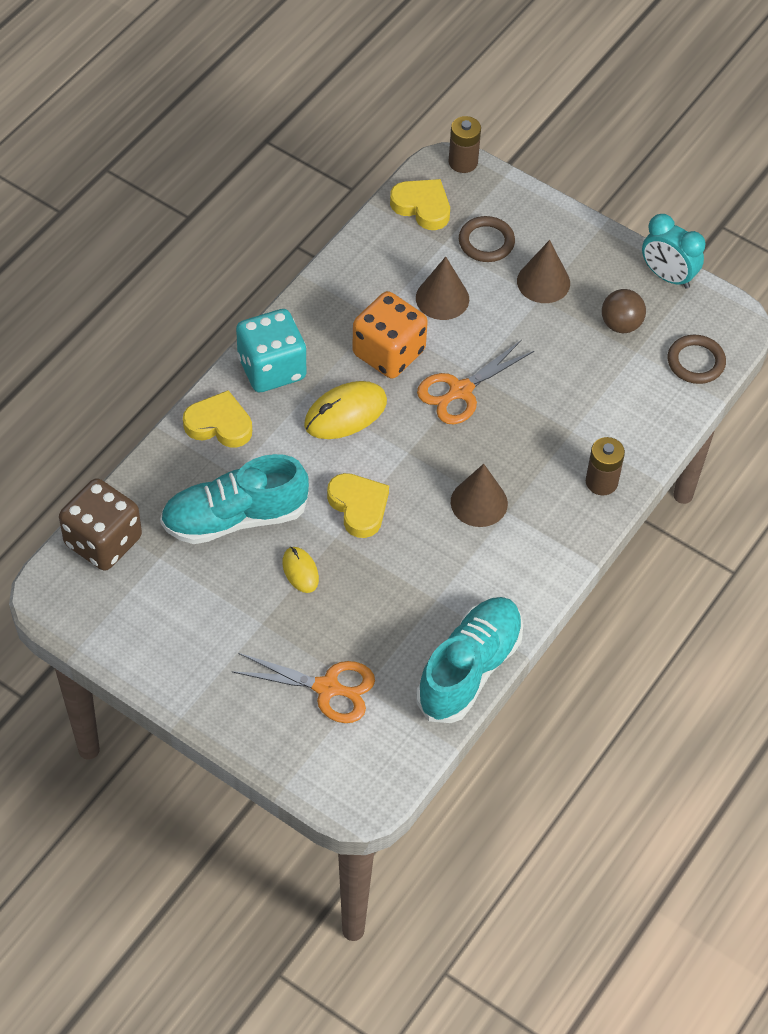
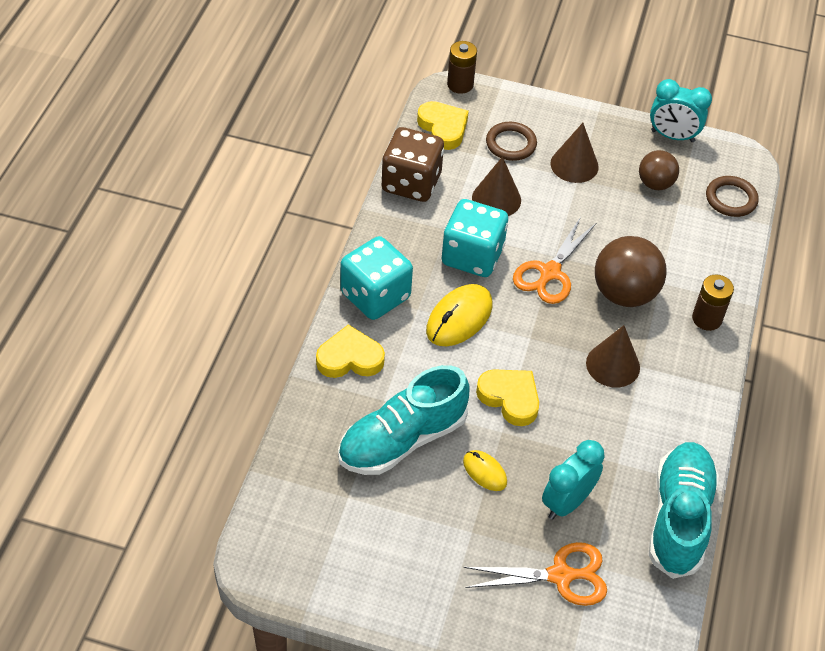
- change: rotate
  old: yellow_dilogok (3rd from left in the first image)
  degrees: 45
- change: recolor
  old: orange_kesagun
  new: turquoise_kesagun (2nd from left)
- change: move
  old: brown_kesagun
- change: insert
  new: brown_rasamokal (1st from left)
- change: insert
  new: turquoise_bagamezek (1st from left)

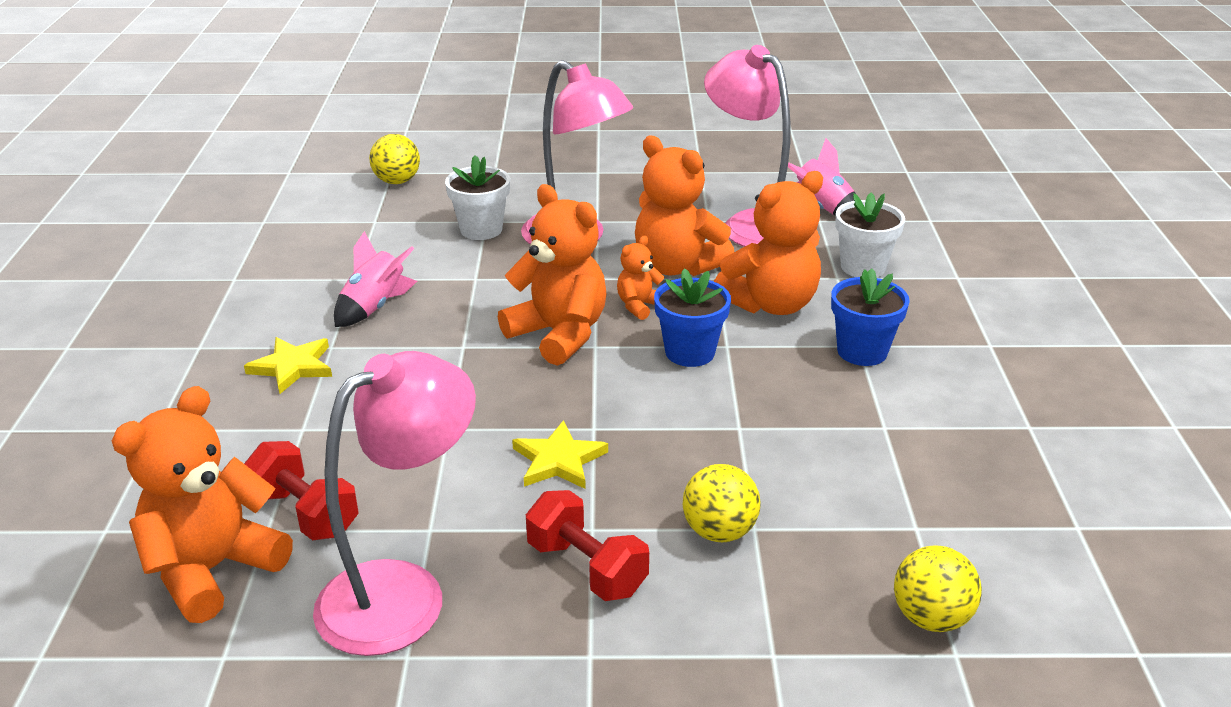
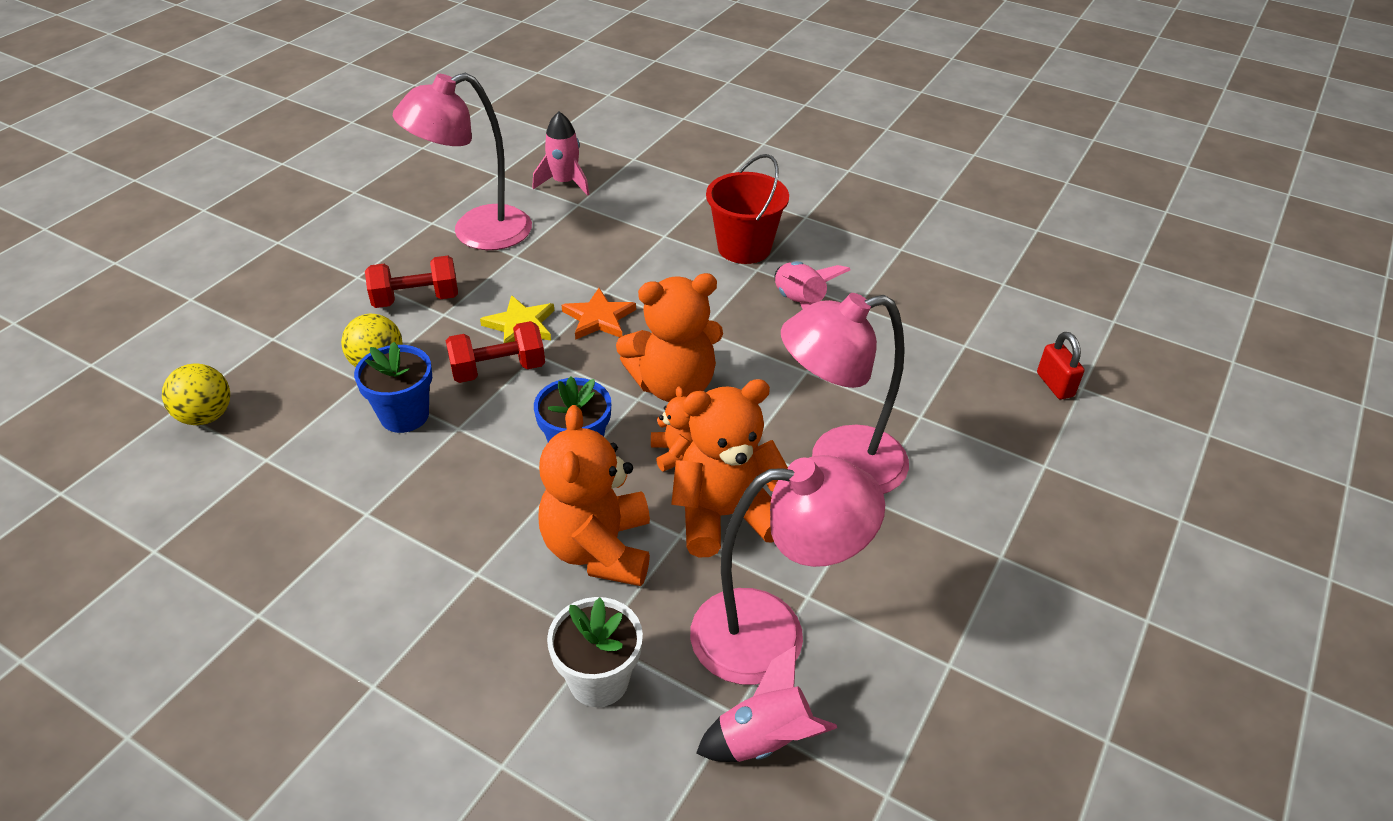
- change: replace
  old: yellow_rasamokal (1st from left)
  new: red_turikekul
- change: delete
  old: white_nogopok (1st from left)
- change: move
  old: blue_nogopok (2nd from left in the first image)
  new: blue_nogopok (1st from left)
- change: replace
  old: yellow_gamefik (1st from left)
  new: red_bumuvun
- change: rotate
  old: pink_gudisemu (1st from left)
  degrees: 75
- change: replace
  old: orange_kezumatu (1st from left)
  new: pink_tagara (1st from left)
- change: move
  old: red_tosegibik (1st from left in the first image)
  new: red_tosegibik (2nd from left)
- change: insert
  new: orange_gamefik

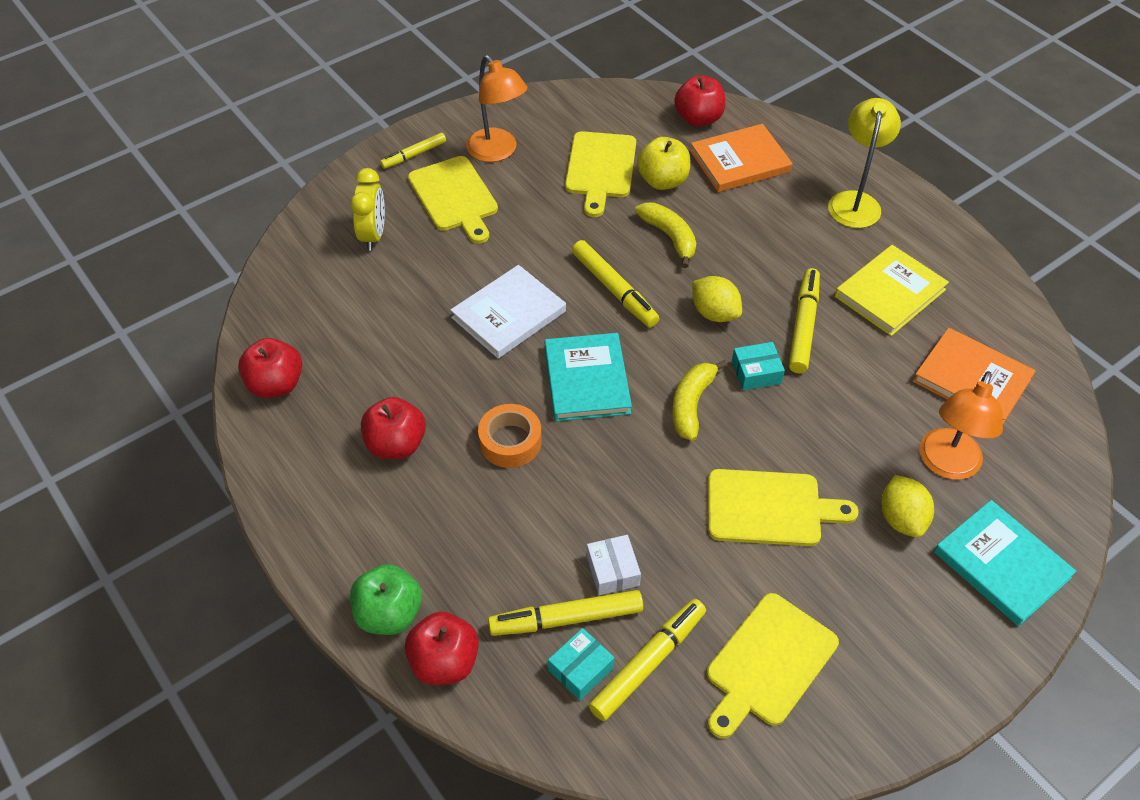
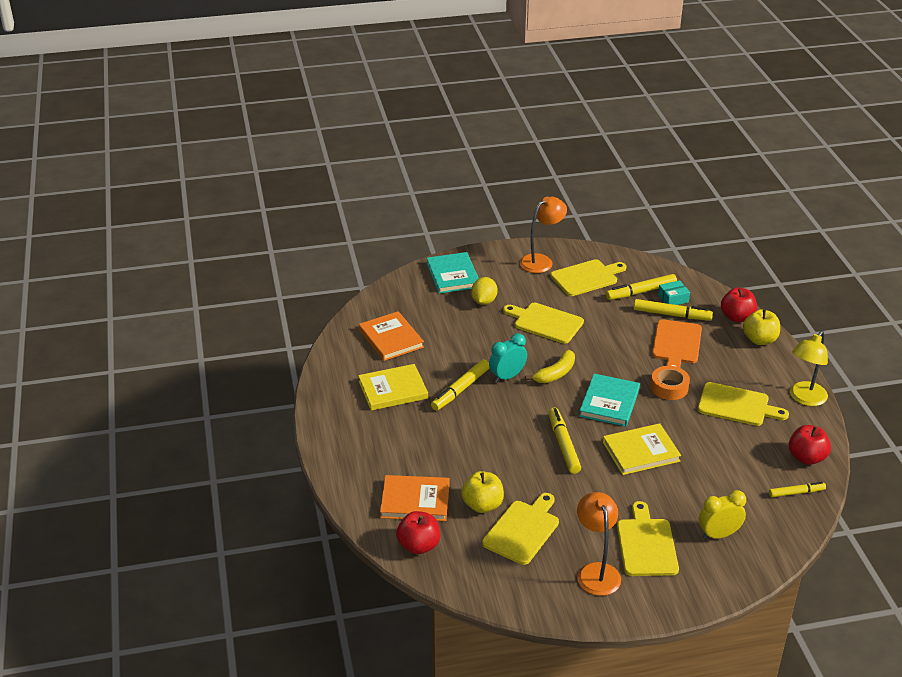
- change: move
  old: yellow_gudisemu
- change: move
  old: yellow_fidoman (1st from left in the first image)
  new: yellow_fidoman (5th from left)
- change: rotate
  old: yellow_bagamezek
  degrees: 45
- change: delete
  old: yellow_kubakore (1st from left)
- change: recolor
  old: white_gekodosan
  new: yellow_gekodosan (2nd from left)
- change: delete
  old: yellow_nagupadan (1st from left)
- change: replace
  old: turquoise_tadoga (2nd from left)
  new: turquoise_bagamezek
- change: move
  old: orange_gudisemu (2nd from left in the first image)
  new: orange_gudisemu (1st from left)
- change: replace
  old: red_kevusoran (2nd from left)
  new: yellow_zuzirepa (5th from left)
- change: delete
  old: white_tadoga
- change: recolor
  old: green_kevusoran
  new: yellow_kevusoran (2nd from left)
- change: insert
  new: orange_zuzirepa

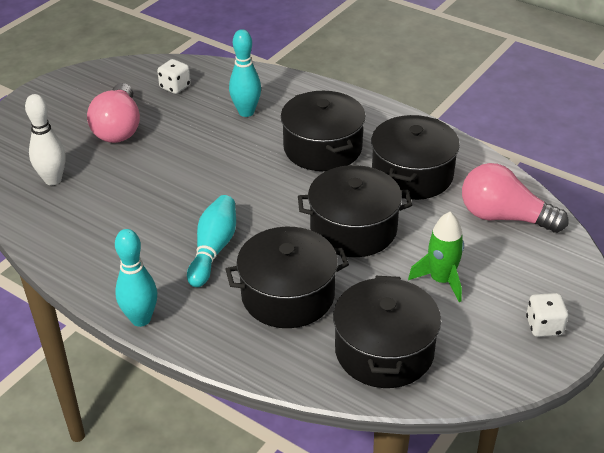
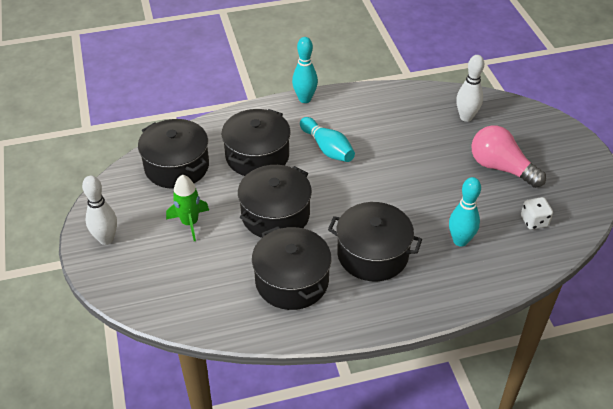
- change: delete
  old: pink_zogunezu (2nd from left)
- change: replace
  old: white_kesagun (2nd from left)
  new: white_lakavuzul (1st from left)

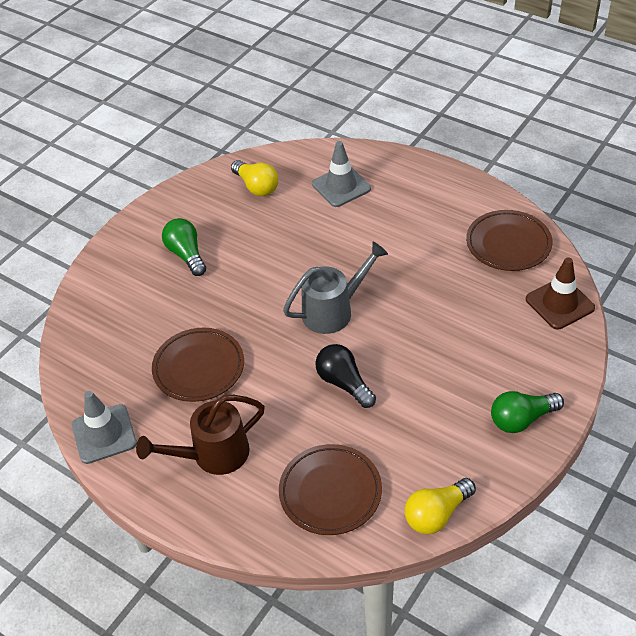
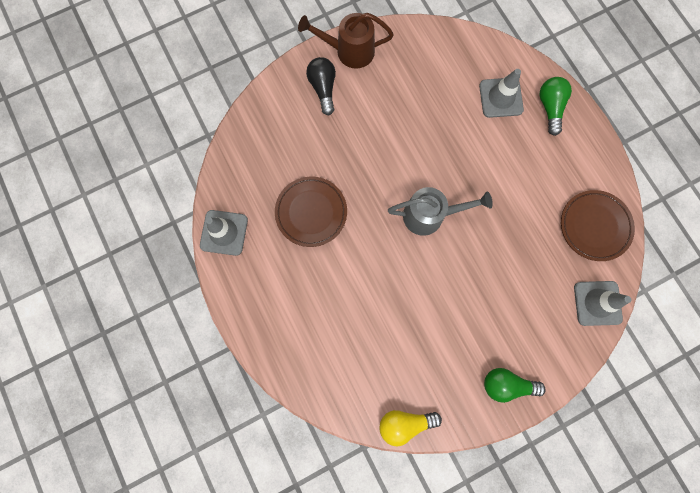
- change: delete
  old: yellow_zogunezu (1st from left)
- change: move
  old: green_zogunezu (1st from left in the first image)
  new: green_zogunezu (2nd from left)
- change: recolor
  old: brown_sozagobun
  new: grey_sozagobun (3rd from left)
- change: move
  old: black_zogunezu
- change: move
  old: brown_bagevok
- change: delete
  old: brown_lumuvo (2nd from left)

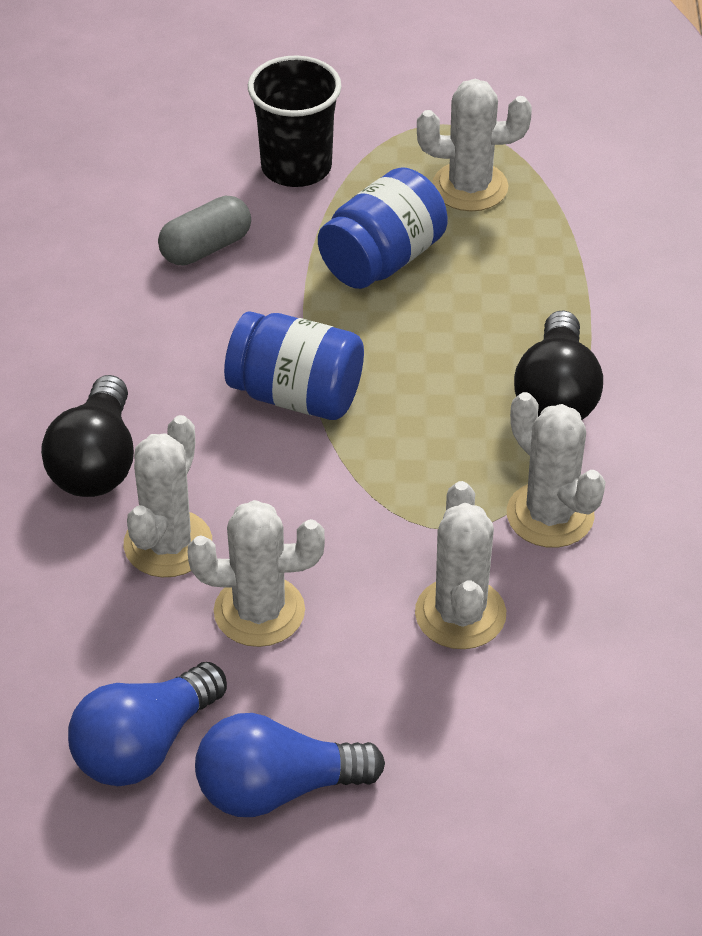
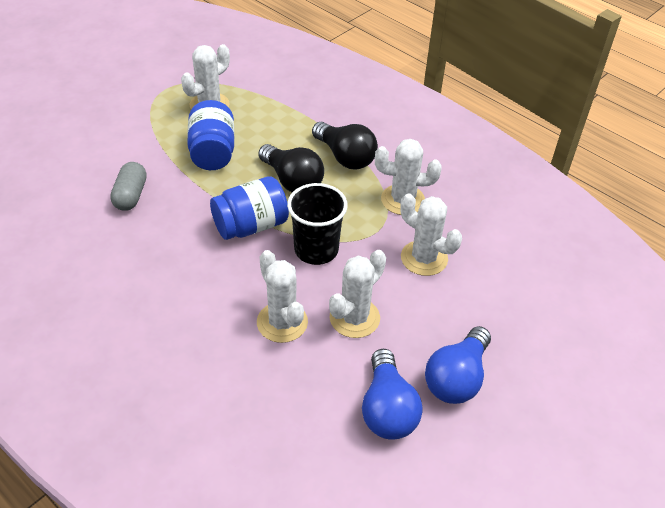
- change: move
  old: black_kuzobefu
- change: move
  old: black_zogunezu (1st from left)

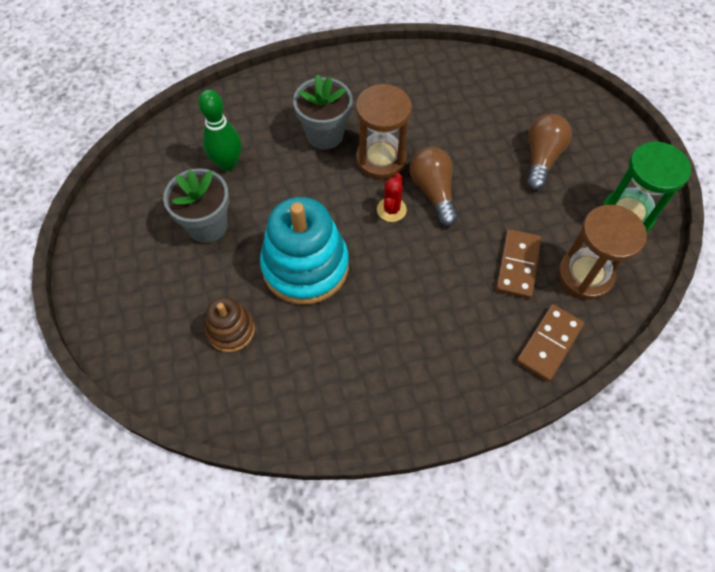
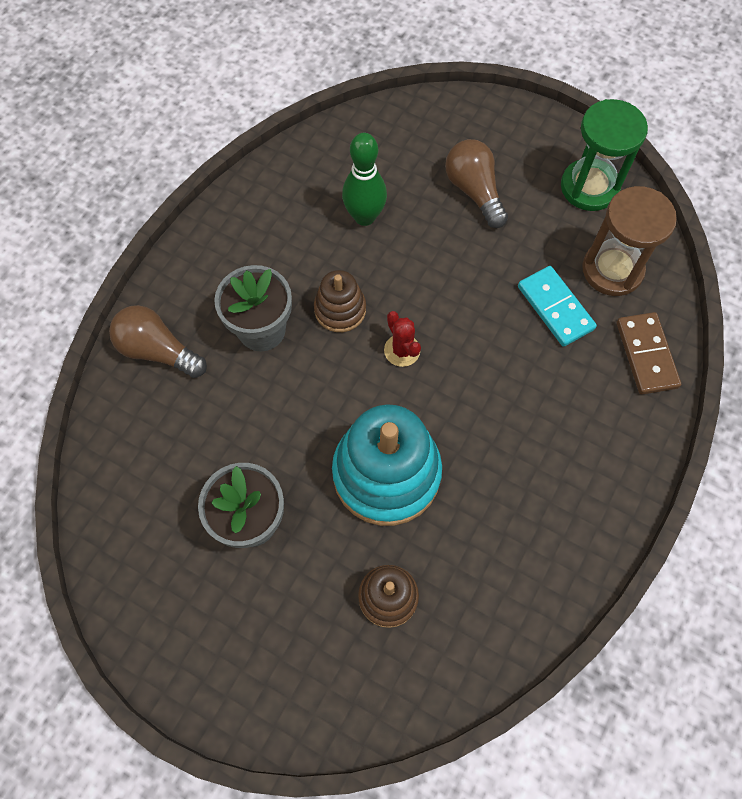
- change: replace
  old: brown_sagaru (1st from left)
  new: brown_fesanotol (1st from left)
- change: move
  old: green_lakavuzul
- change: move
  old: brown_zogunezu (1st from left)
- change: recolor
  old: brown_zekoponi (1st from left)
  new: turquoise_zekoponi

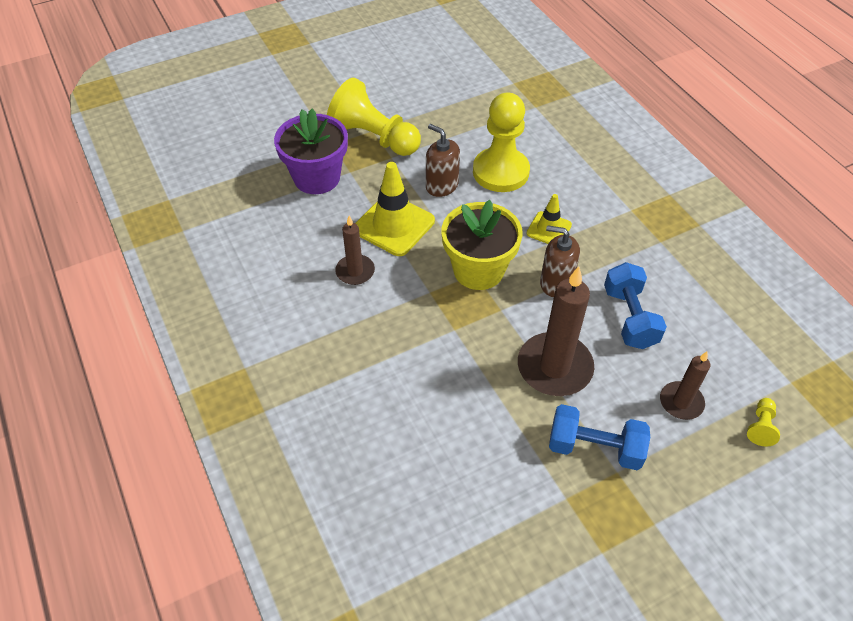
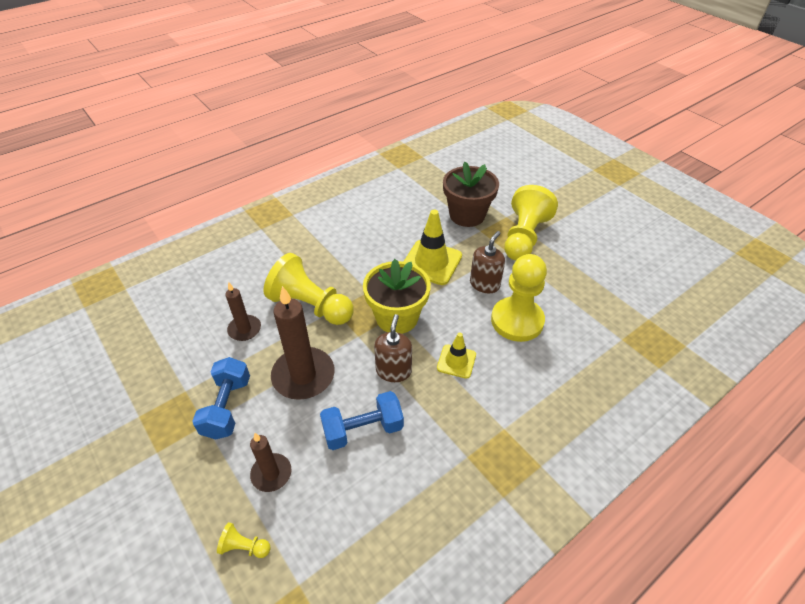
- change: recolor
  old: purple_nogopok
  new: brown_nogopok
- change: move
  old: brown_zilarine (1st from left)
- change: insert
  new: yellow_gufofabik (2nd from left)

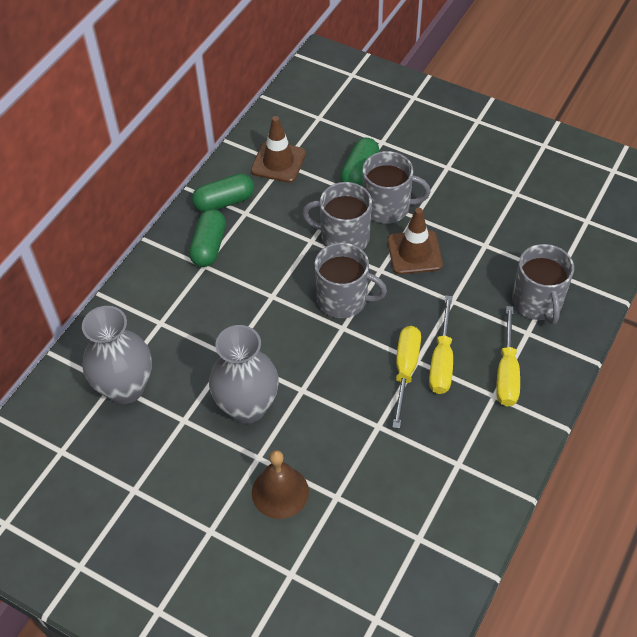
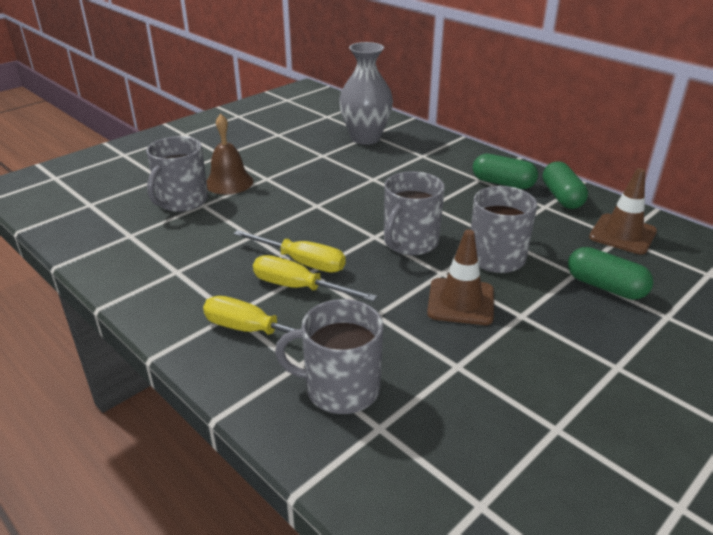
- change: move
  old: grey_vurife (3rd from left in the first image)
  new: grey_vurife (1st from left)
- change: delete
  old: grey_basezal (2nd from left)

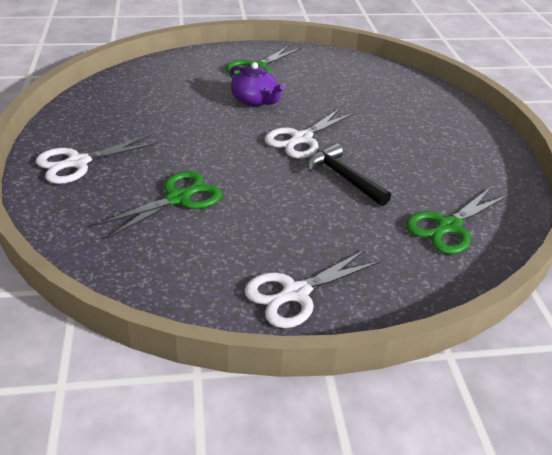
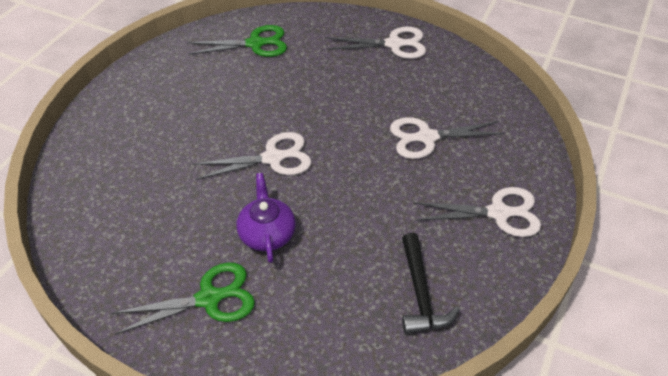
- change: move
  old: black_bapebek
- change: recolor
  old: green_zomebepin (1st from left)
  new: white_zomebepin (3rd from left)

